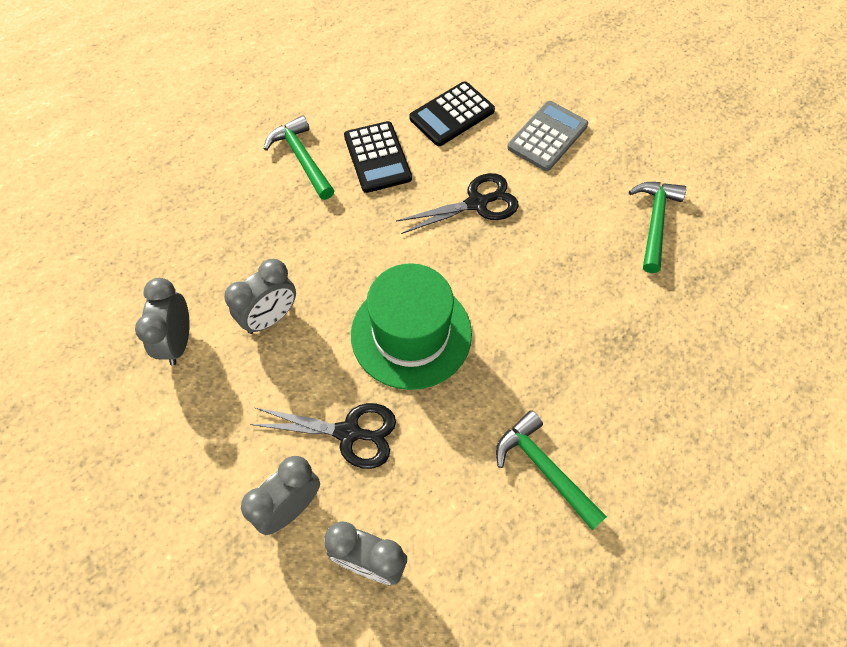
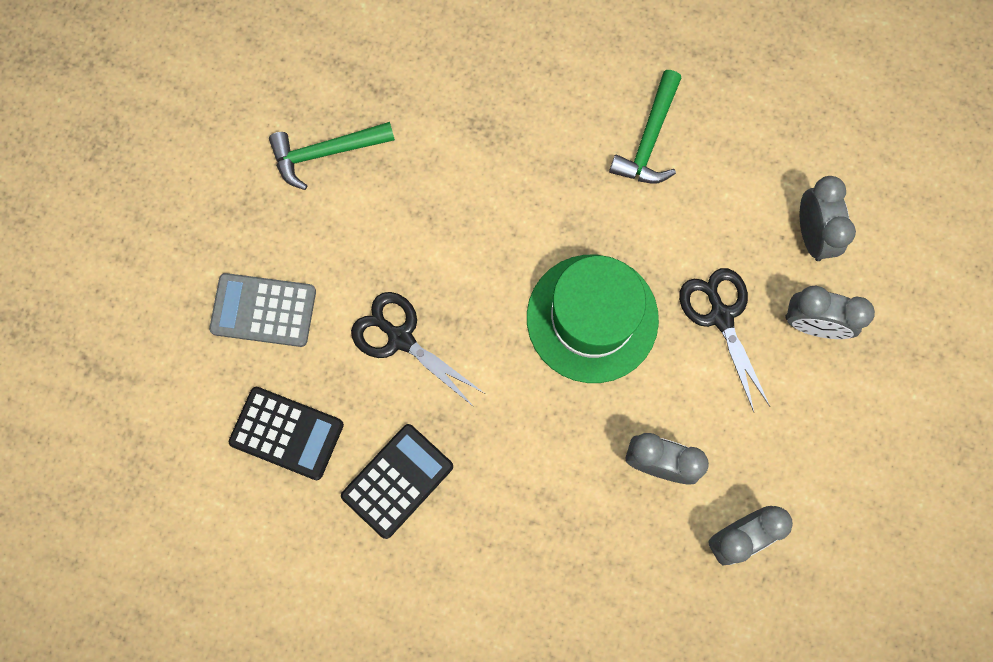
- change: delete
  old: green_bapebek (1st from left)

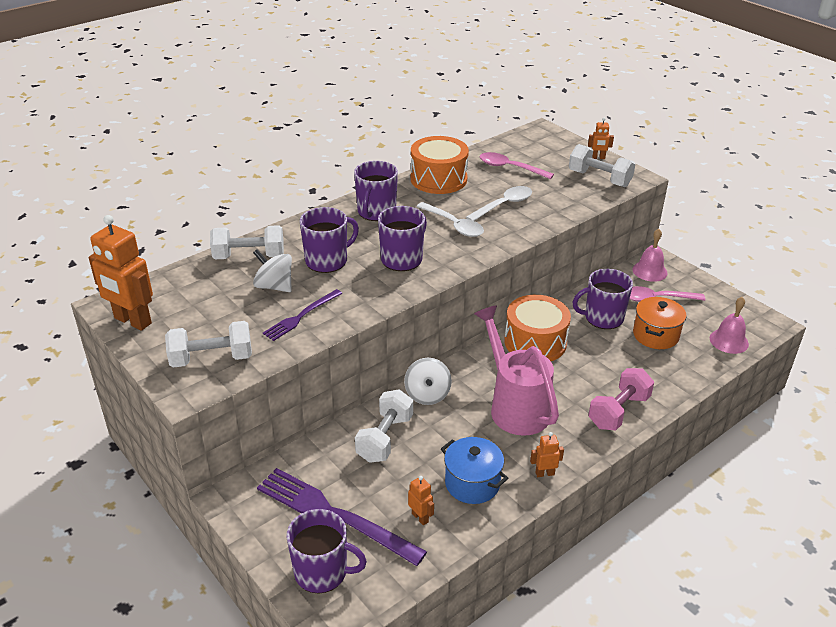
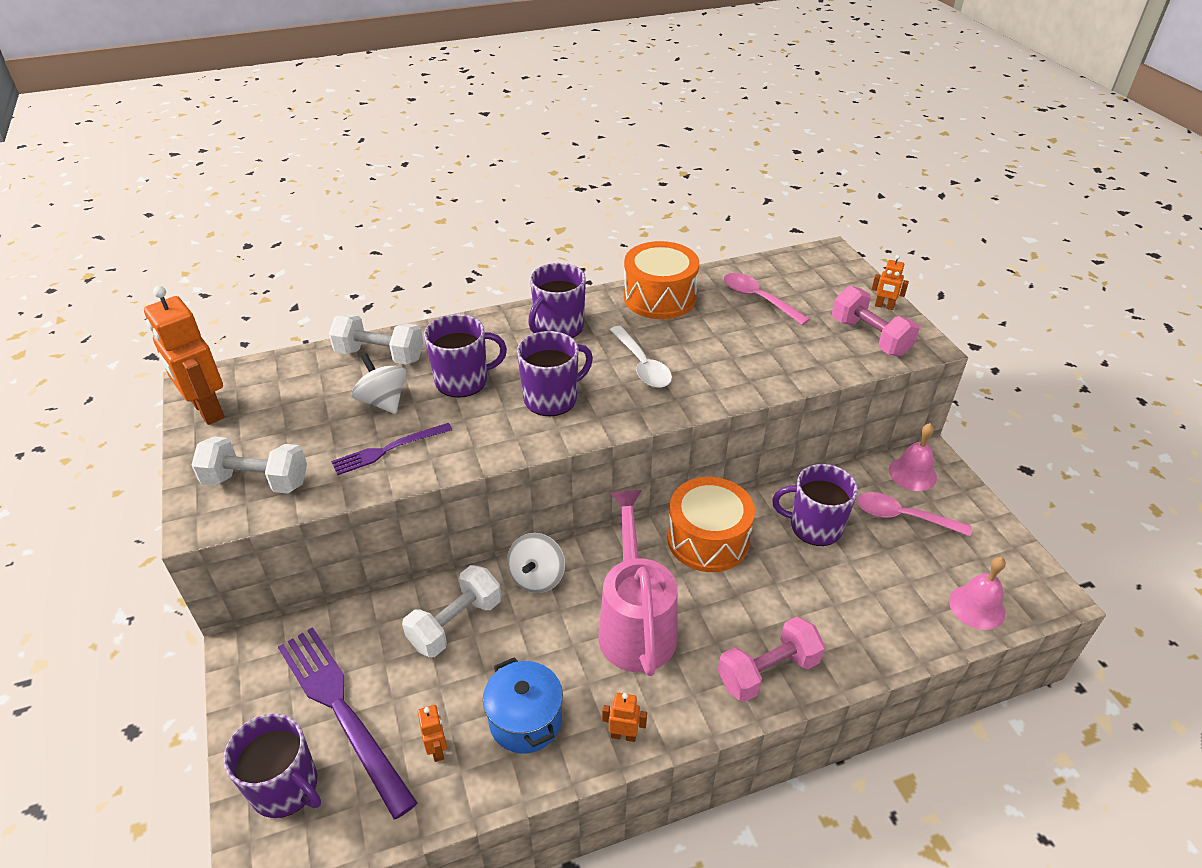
- change: recolor
  old: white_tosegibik (4th from left)
  new: pink_tosegibik (2nd from left)
- change: delete
  old: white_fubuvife (2nd from left)
- change: delete
  old: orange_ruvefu

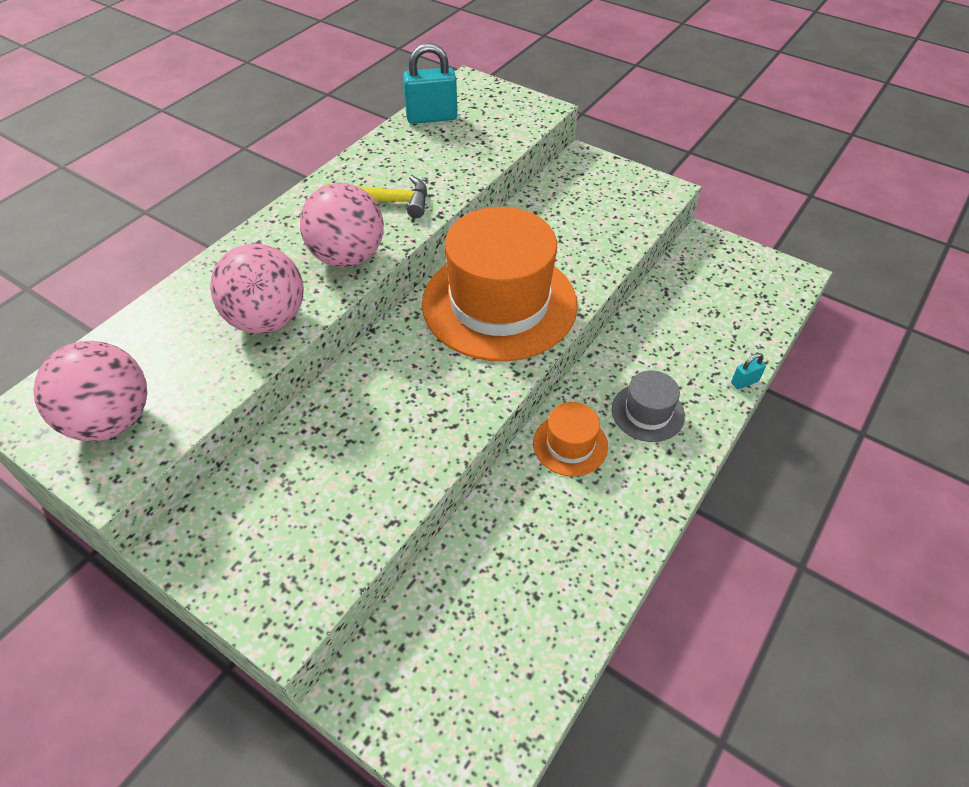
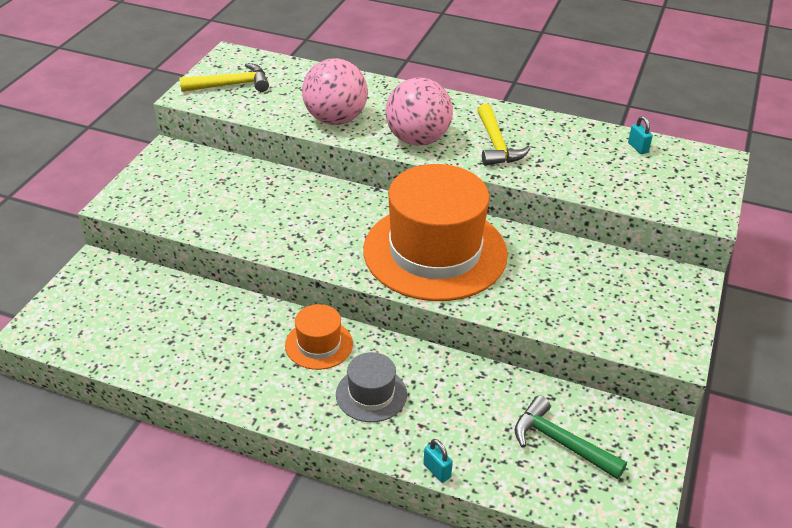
- change: resize
  old: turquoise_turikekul (1st from left in the first image)
  factor: 0.47
- change: replace
  old: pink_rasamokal (1st from left)
  new: yellow_bapebek (1st from left)
- change: insert
  new: green_bapebek

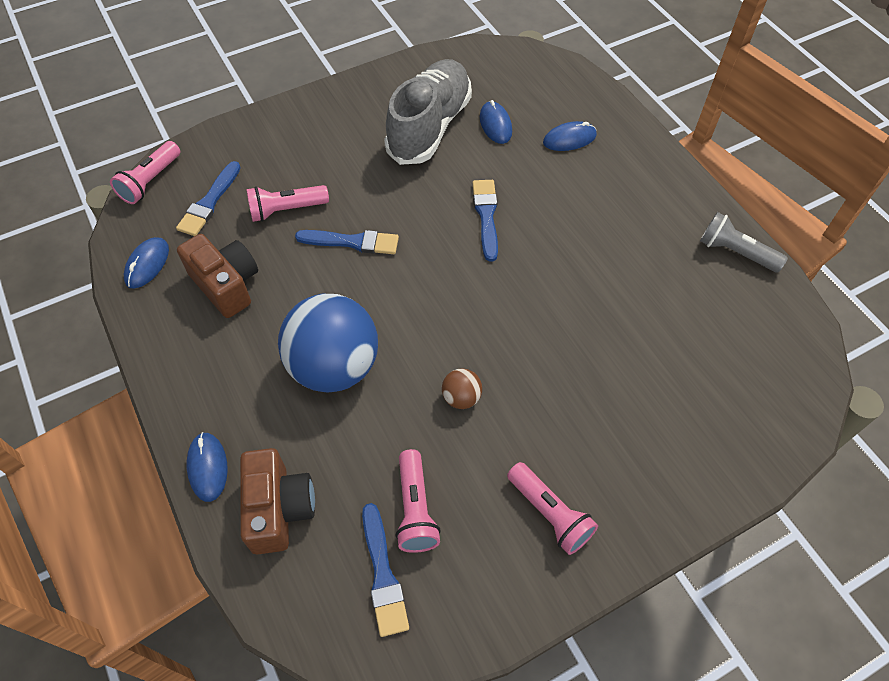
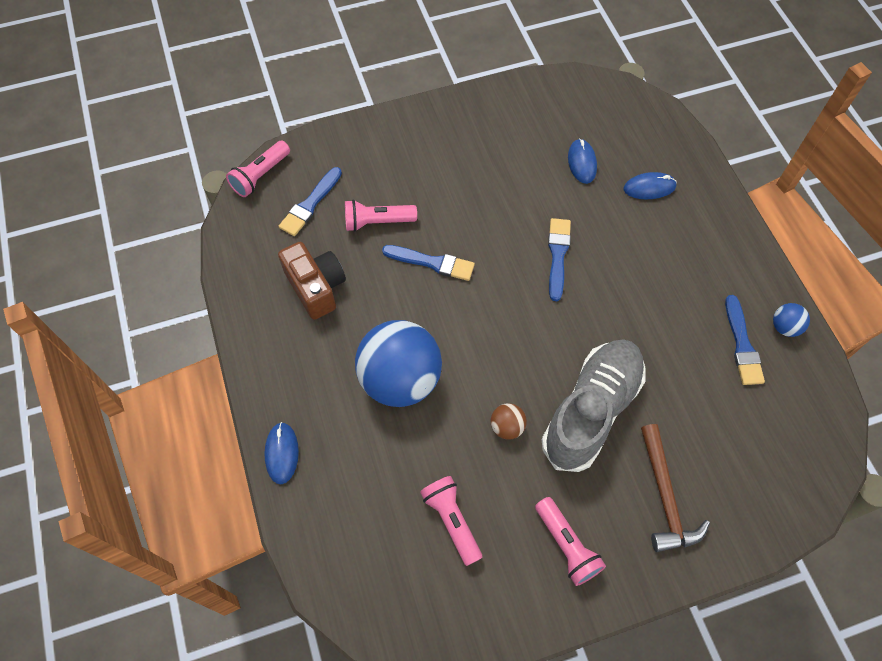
- change: move
  old: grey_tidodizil
- change: replace
  old: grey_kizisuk
  new: blue_rasamokal (2nd from left)
- change: delete
  old: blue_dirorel (1st from left)
- change: delete
  old: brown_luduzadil (2nd from left)
- change: rotate
  old: pink_kizisuk (3rd from left)
  degrees: 150
- change: move
  old: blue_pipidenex (3rd from left in the first image)
  new: blue_pipidenex (4th from left)
- change: insert
  new: brown_bapebek

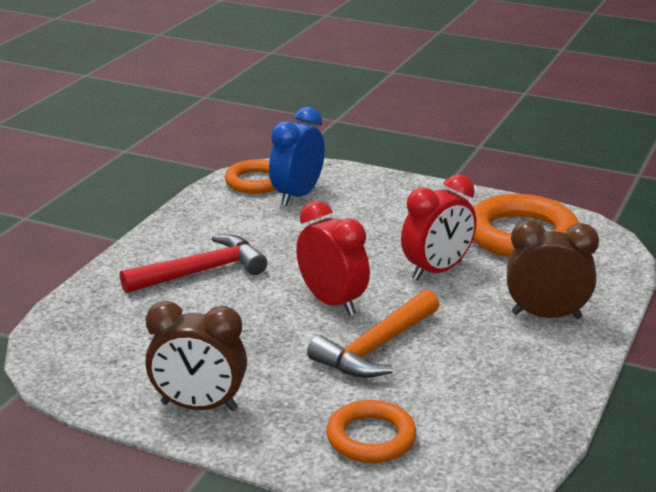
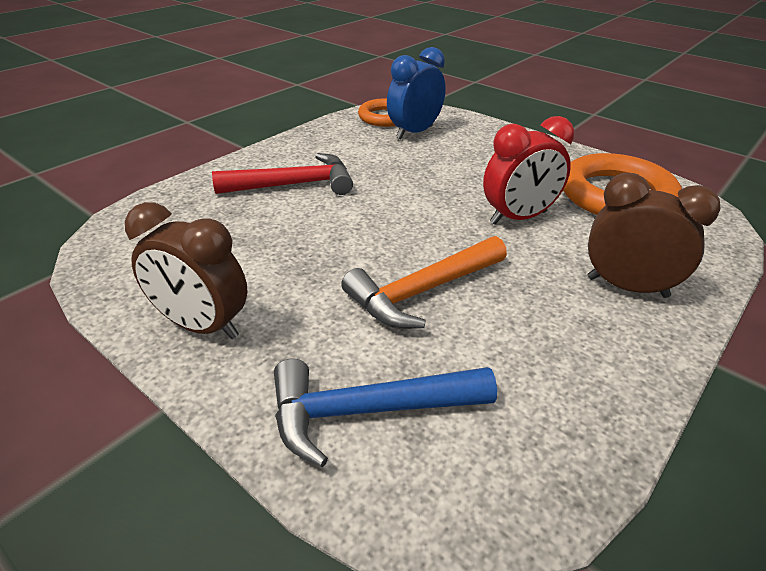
- change: delete
  old: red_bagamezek (1st from left)
- change: replace
  old: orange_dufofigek (2nd from left)
  new: blue_bapebek

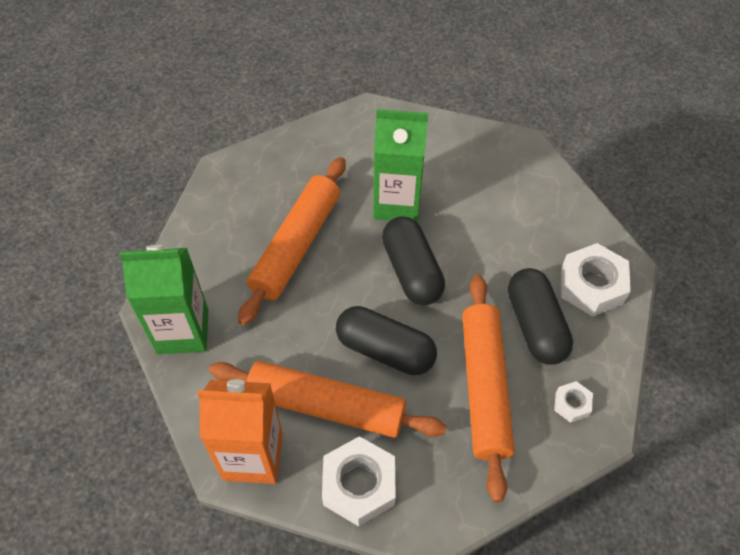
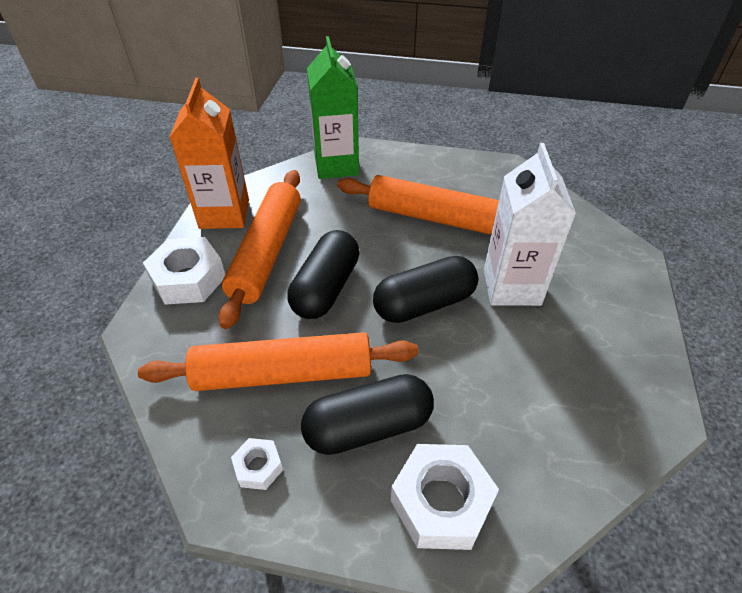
- change: recolor
  old: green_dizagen (2nd from left)
  new: white_dizagen

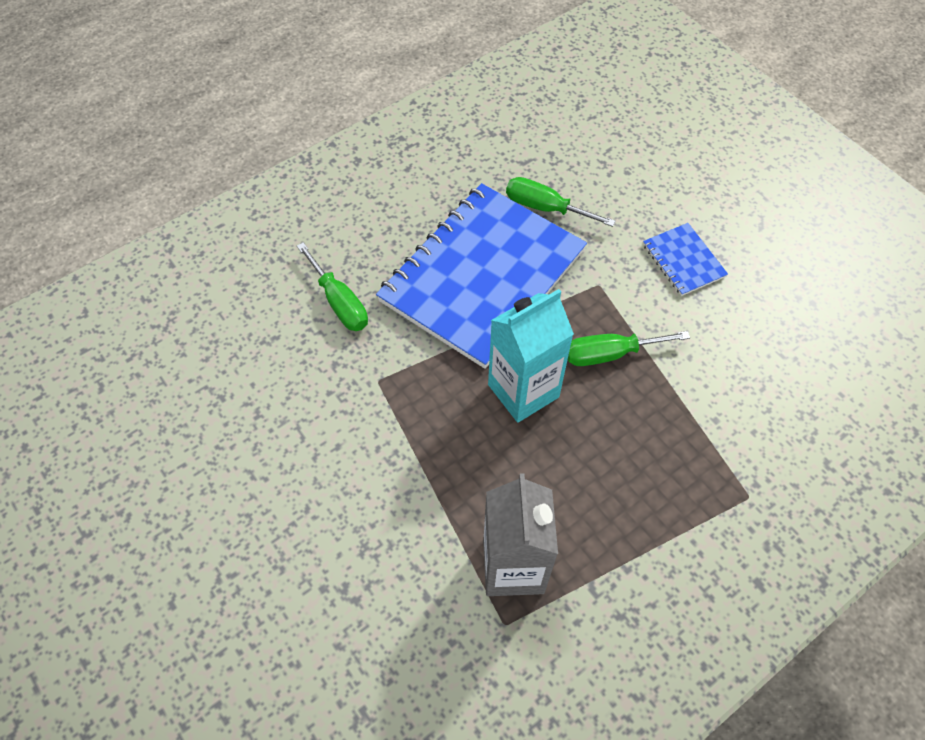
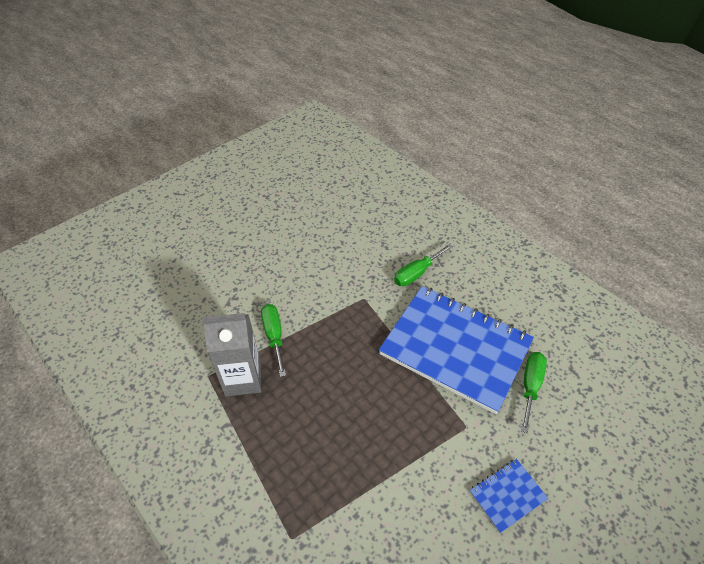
- change: delete
  old: turquoise_dizagen
- change: move
  old: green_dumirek (3rd from left in the first image)
  new: green_dumirek (1st from left)

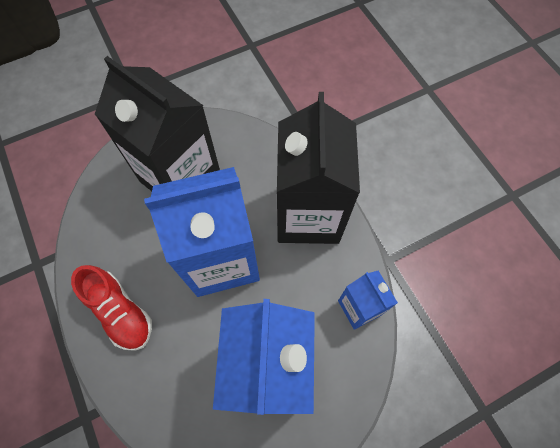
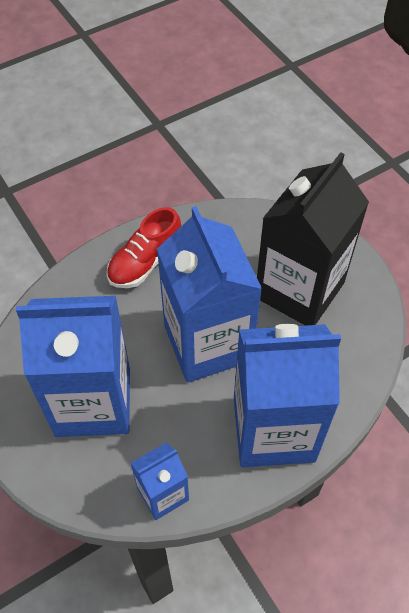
- change: recolor
  old: black_dizagen (2nd from left)
  new: blue_dizagen (4th from left)

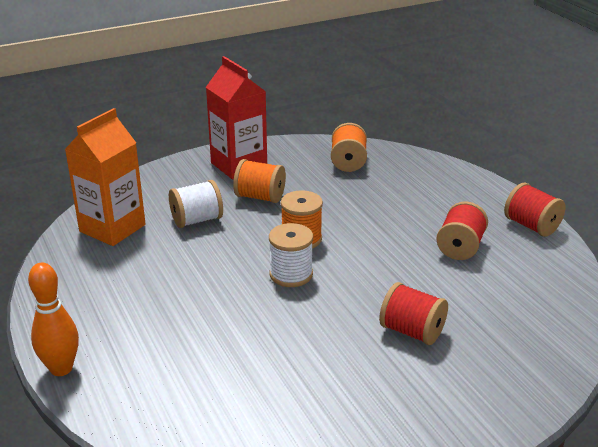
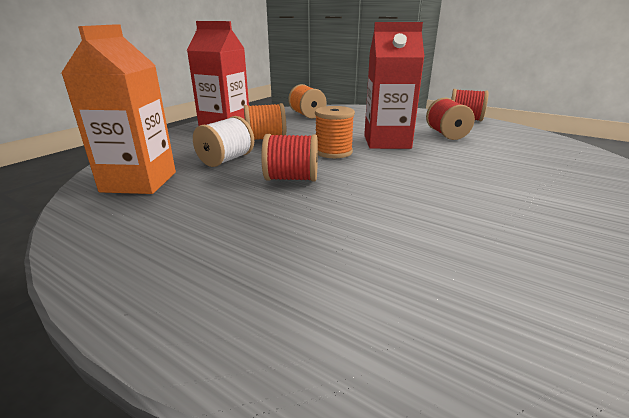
- change: delete
  old: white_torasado (2nd from left)
- change: delete
  old: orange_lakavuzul
- change: move
  old: red_torasado (1st from left)
- change: insert
  new: red_dizagen (2nd from left)

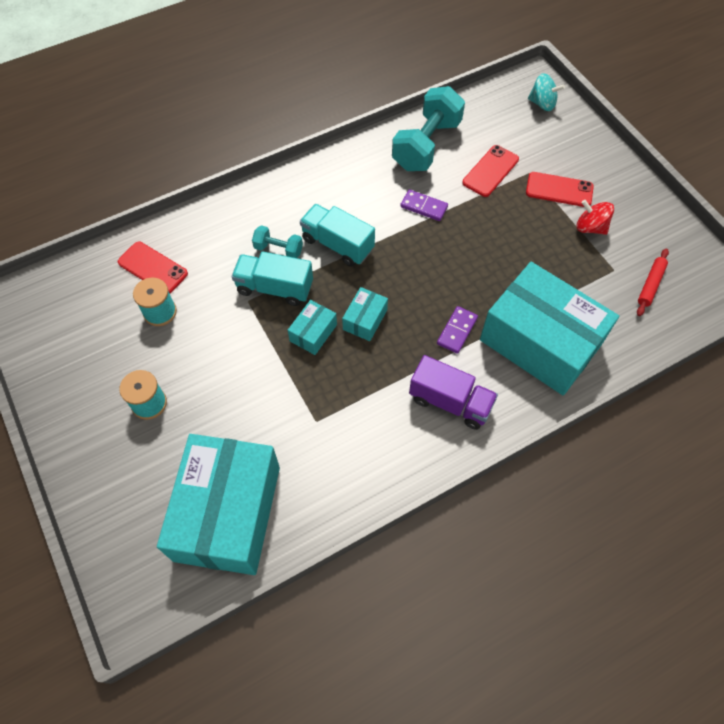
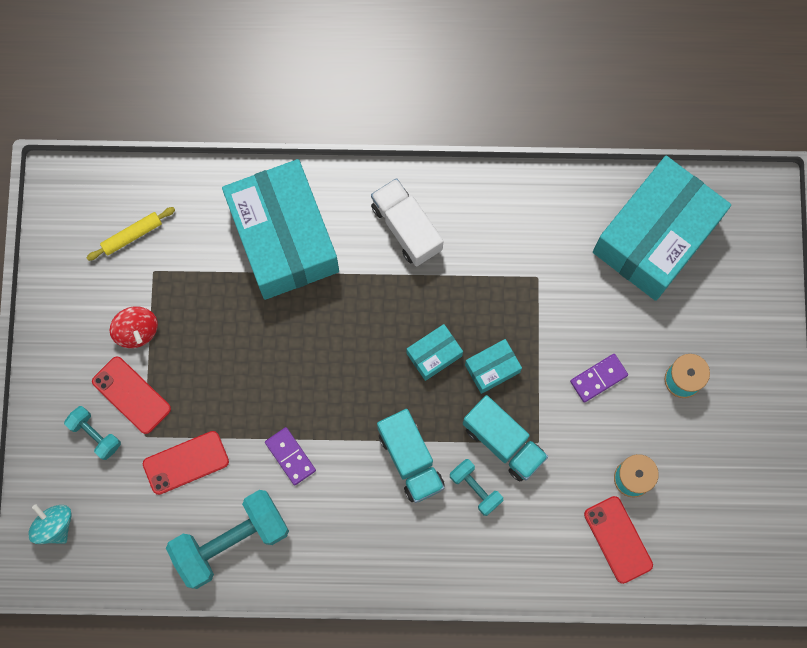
- change: recolor
  old: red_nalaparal
  new: yellow_nalaparal
- change: move
  old: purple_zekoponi (2nd from left)
- change: recolor
  old: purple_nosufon
  new: white_nosufon
- change: insert
  new: turquoise_tosegibik (1st from left)

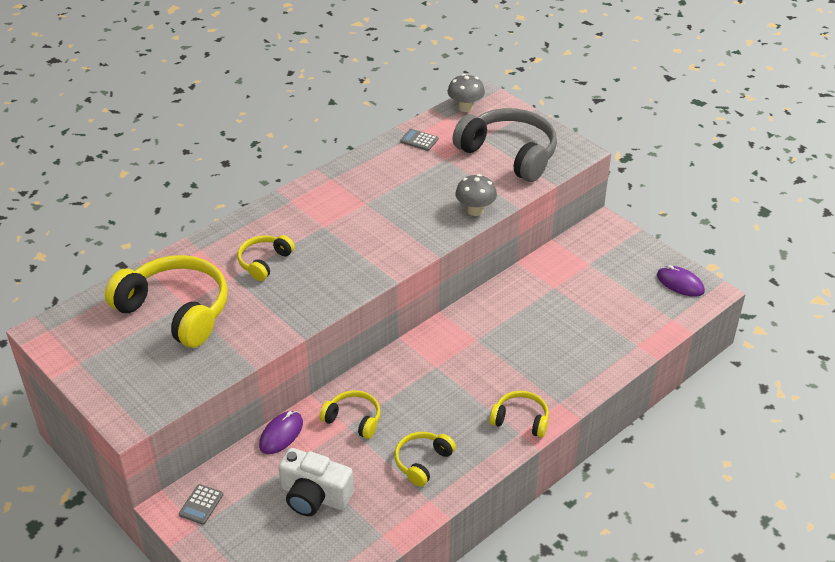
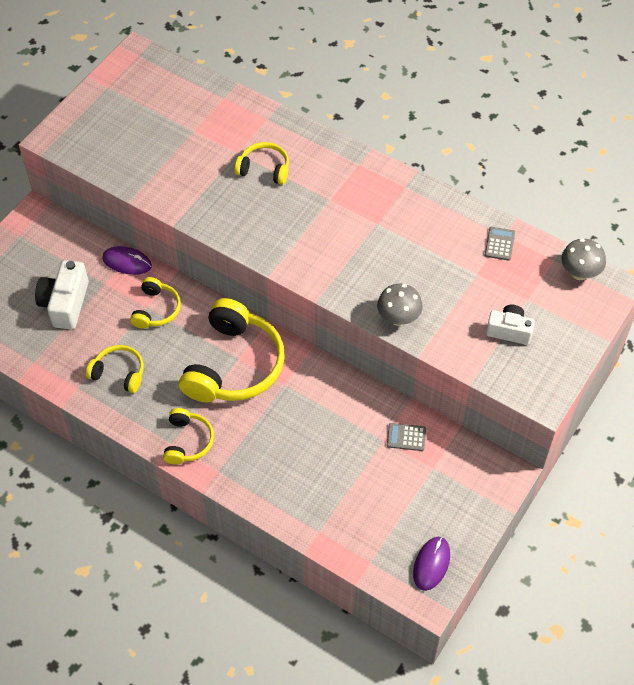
- change: replace
  old: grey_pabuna
  new: white_luduzadil (2nd from left)
- change: move
  old: yellow_pabuna (1st from left in the first image)
  new: yellow_pabuna (4th from left)
- change: move
  old: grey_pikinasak (1st from left)

